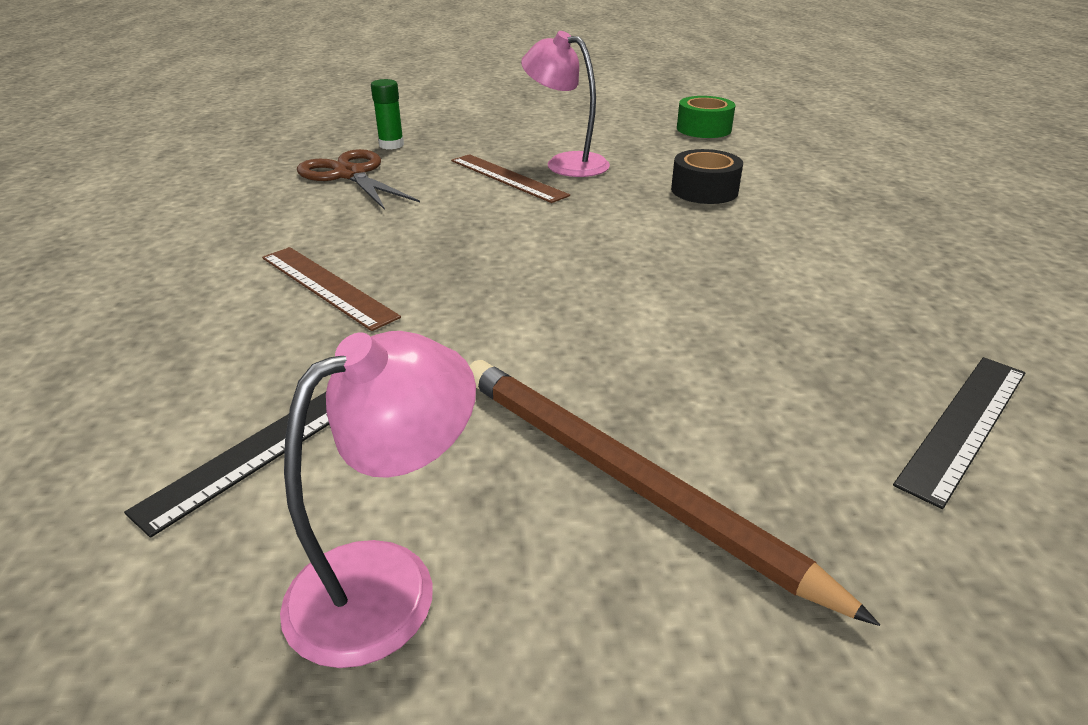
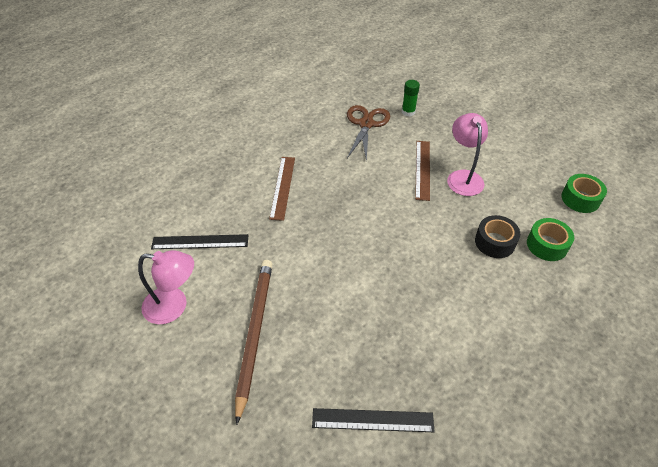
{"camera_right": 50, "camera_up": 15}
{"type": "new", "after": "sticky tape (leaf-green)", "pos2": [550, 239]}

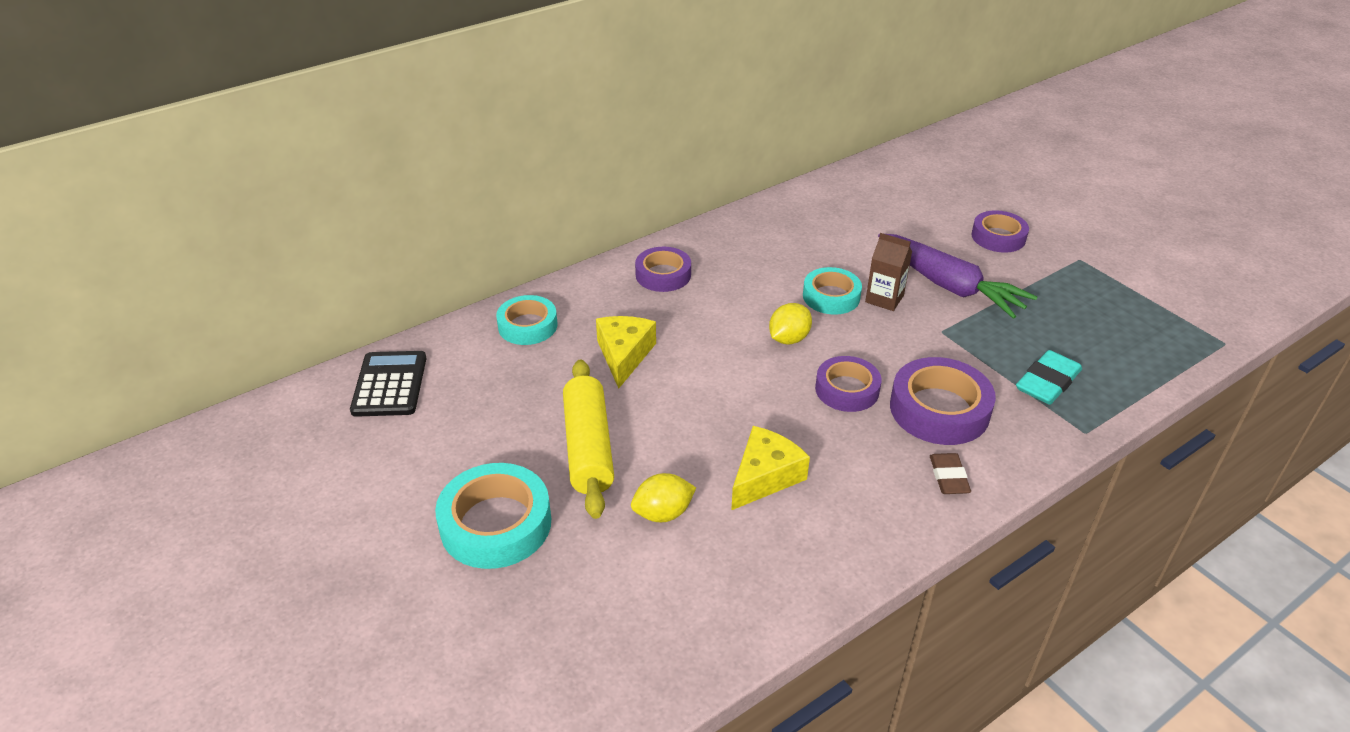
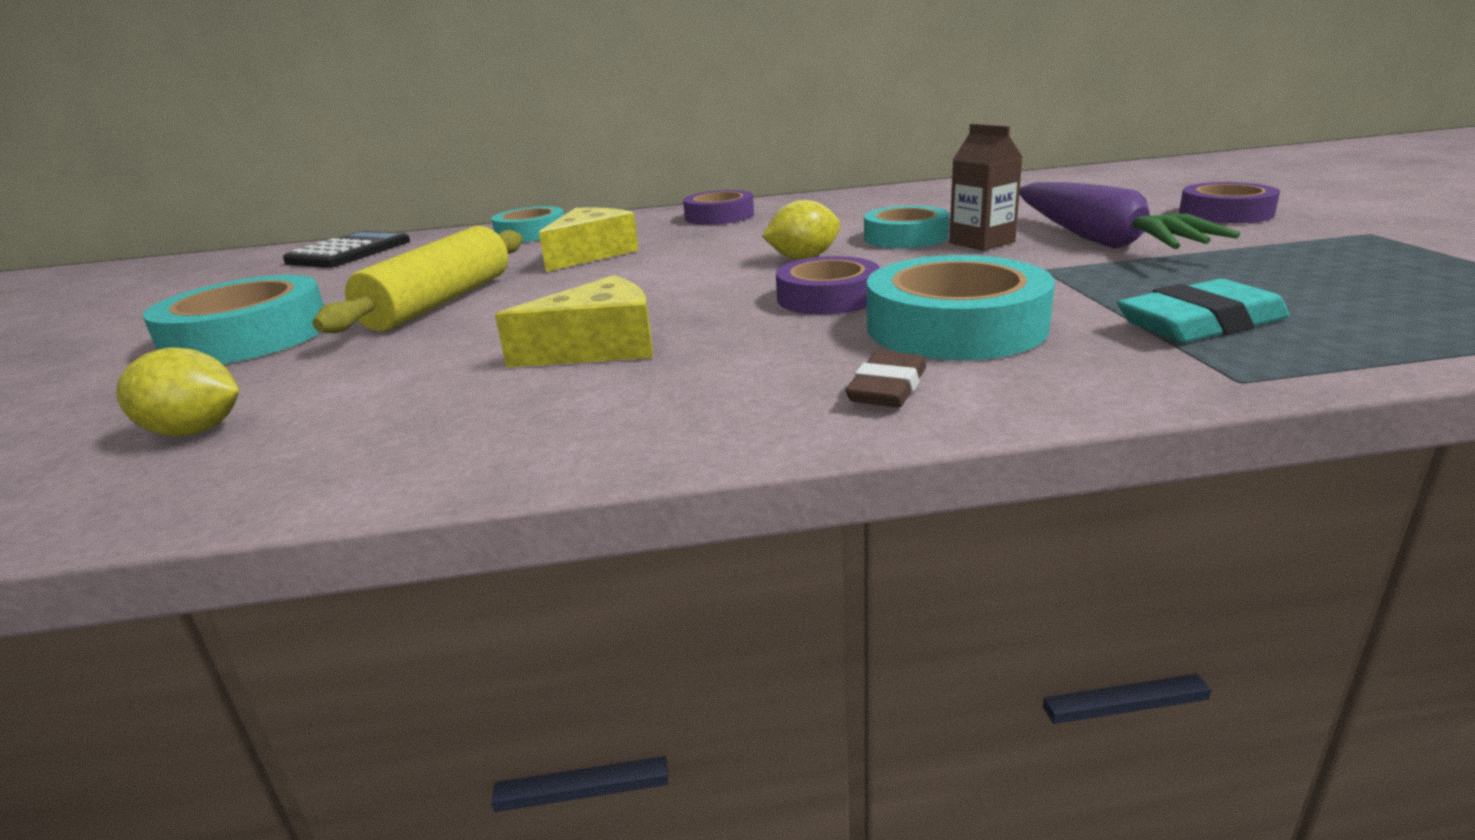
{"camera_right": 30, "camera_up": -15}
{"type": "shifted", "before": "lemon (yellow)", "pos1": [663, 497], "pos2": [177, 392]}
{"type": "repainted", "before": "sticky tape (violet)", "after": "sticky tape (turquoise)", "pos1": [943, 401], "pos2": [961, 307]}

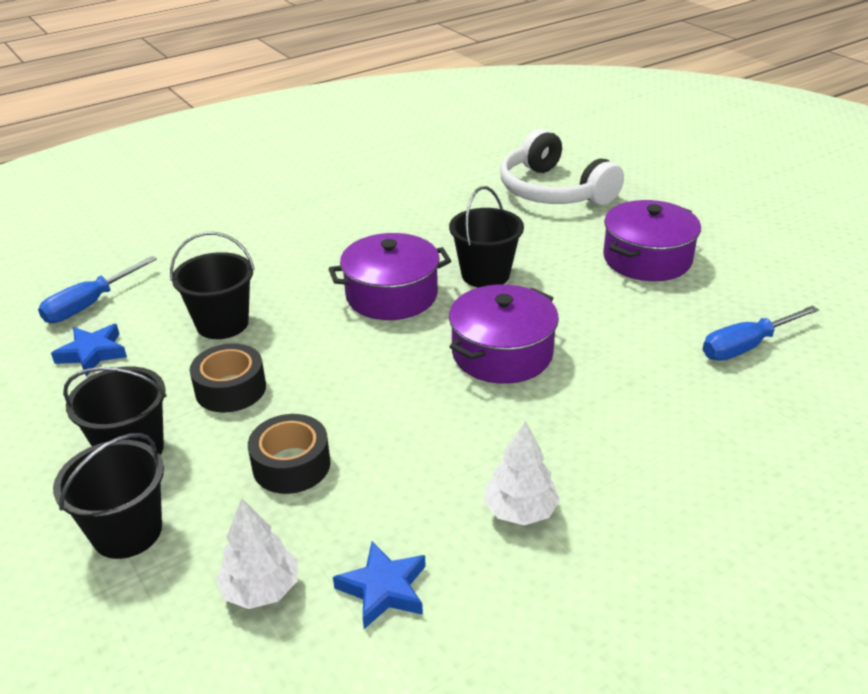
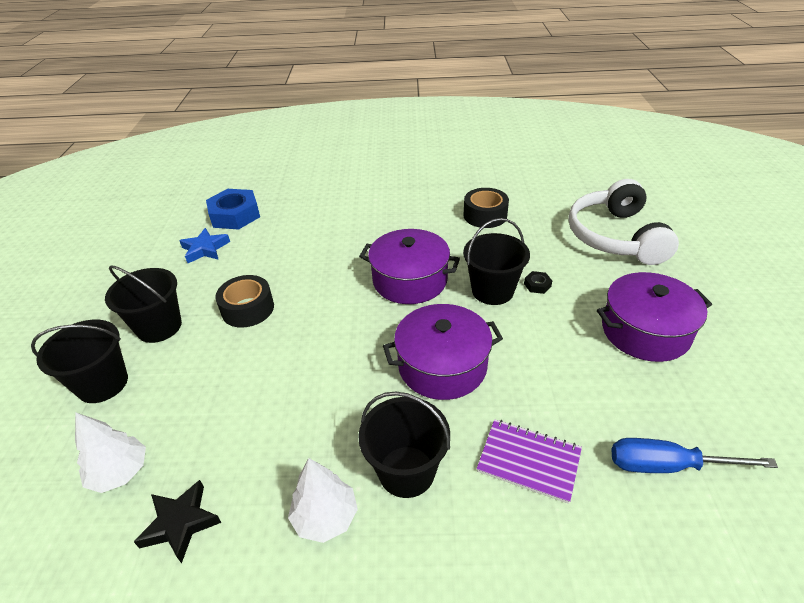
{"camera_right": 35, "camera_up": 5}
{"type": "repainted", "before": "star shape (royal blue)", "after": "star shape (jet-black)", "pos1": [379, 585], "pos2": [178, 521]}
{"type": "swapped", "before": "screwdriver (royal blue)", "after": "hex nut (royal blue)", "pos1": [97, 289], "pos2": [233, 209]}
{"type": "shifted", "before": "sand bucket (jet-black)", "pos1": [212, 285], "pos2": [404, 445]}
{"type": "shifted", "before": "sticky tape (jet-black)", "pos1": [289, 454], "pos2": [486, 208]}
{"type": "new", "after": "notepad (violet)", "pos2": [529, 461]}
{"type": "new", "after": "hex nut (jet-black)", "pos2": [538, 282]}

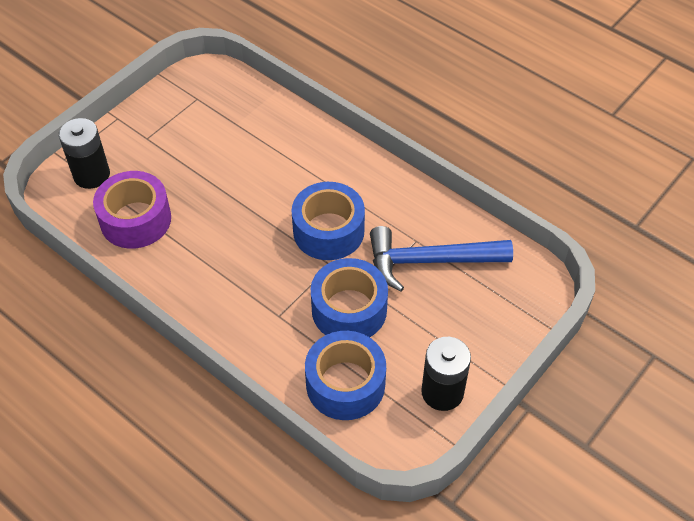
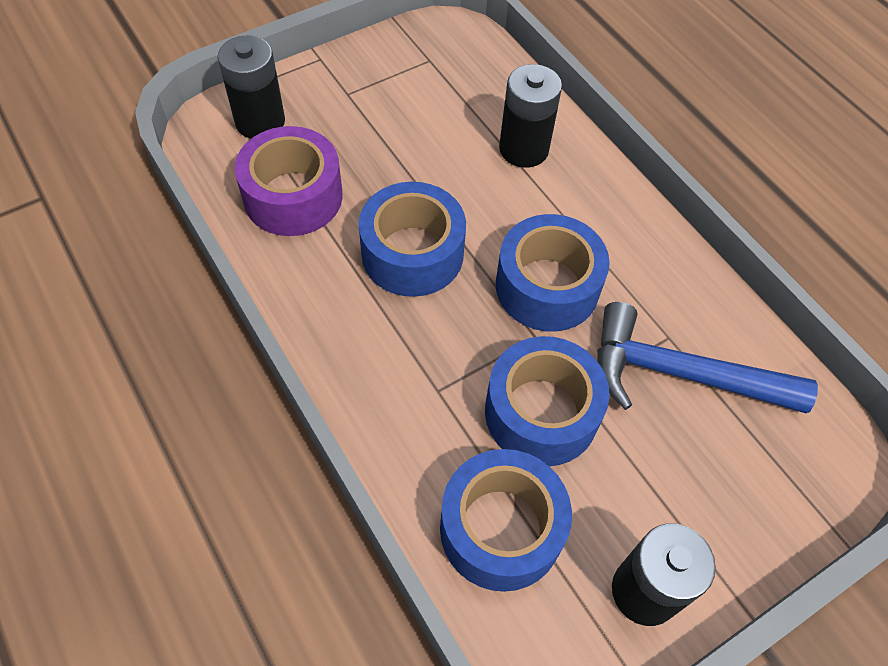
{"camera_right": 15, "camera_up": 5}
{"type": "new", "after": "sticky tape (royal blue)", "pos2": [412, 239]}
{"type": "new", "after": "power cell (jet-black)", "pos2": [530, 116]}

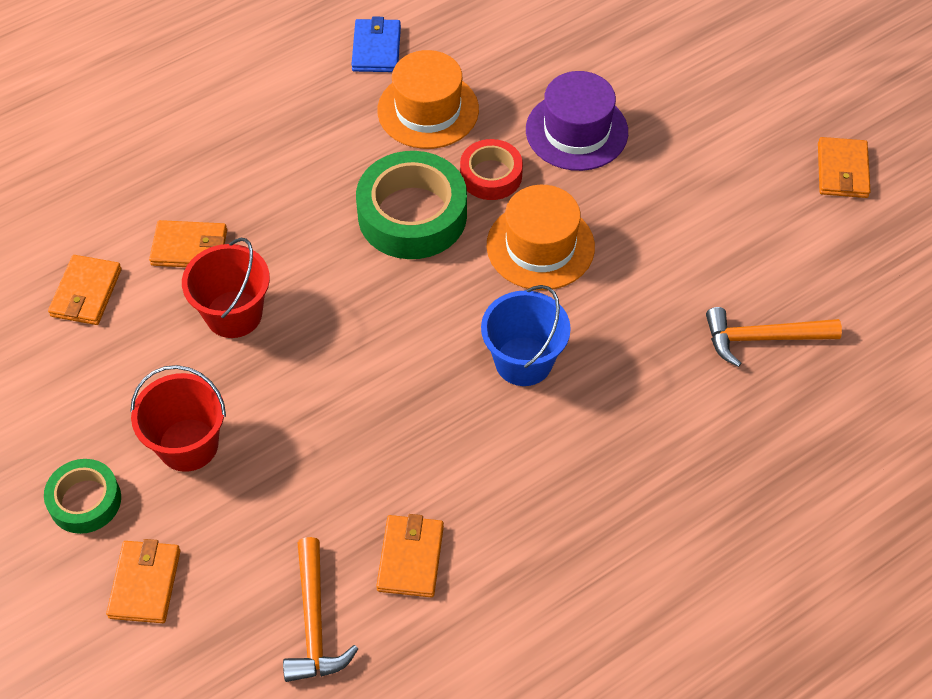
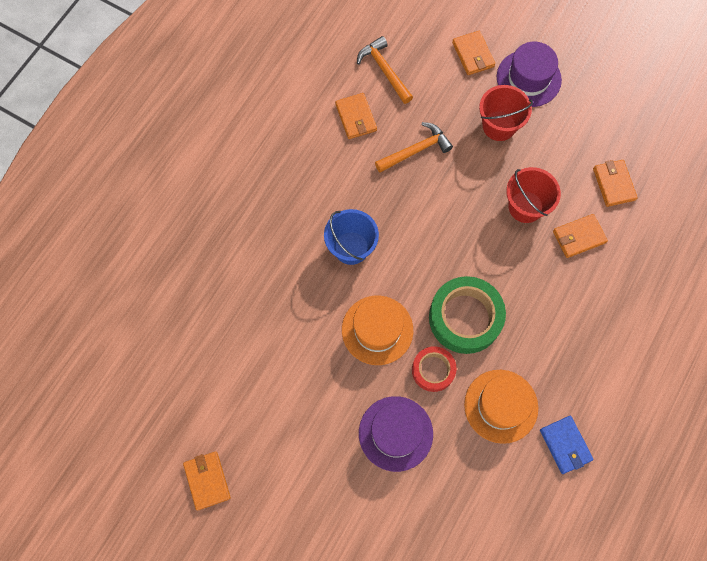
{"camera_right": 155, "camera_up": 15}
{"type": "shifted", "before": "carpenter's hammer (orange-coloured)", "pos1": [774, 337], "pos2": [414, 147]}
{"type": "swapped", "before": "sticky tape (leaf-green)", "after": "top hat (violet)", "pos1": [82, 496], "pos2": [529, 74]}

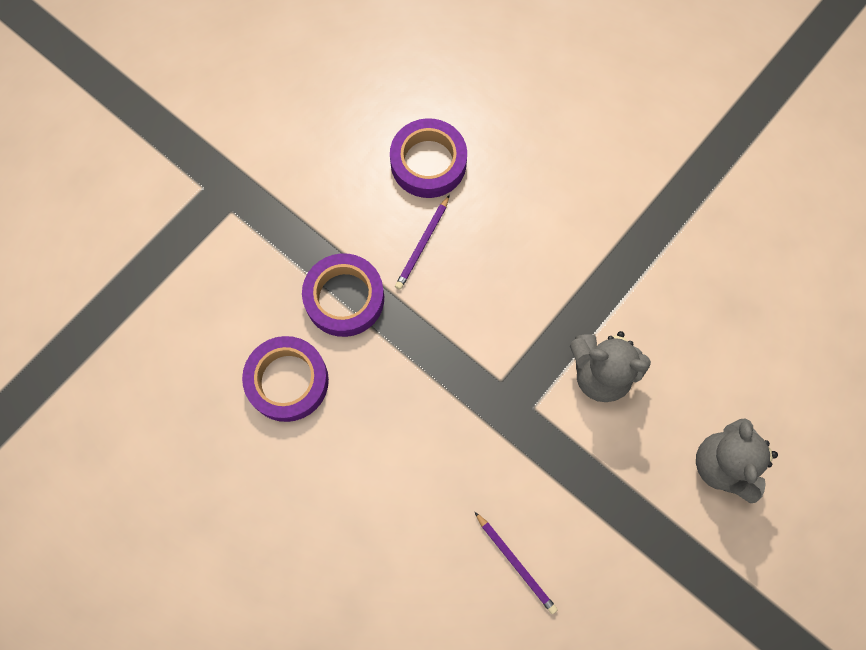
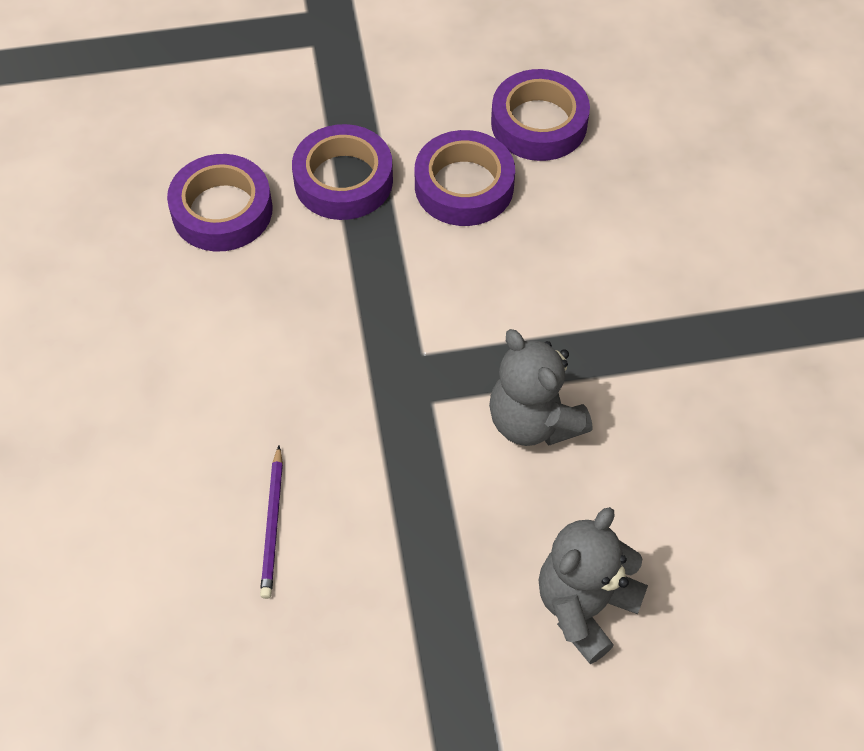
{"camera_right": 40, "camera_up": -15}
{"type": "swapped", "before": "pencil (violet)", "after": "sticky tape (violet)", "pos1": [422, 242], "pos2": [465, 178]}

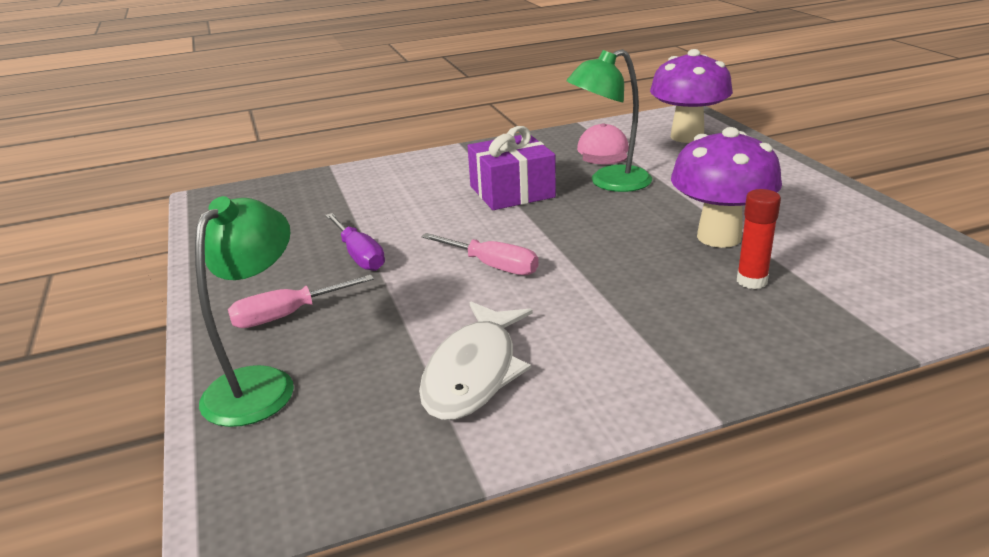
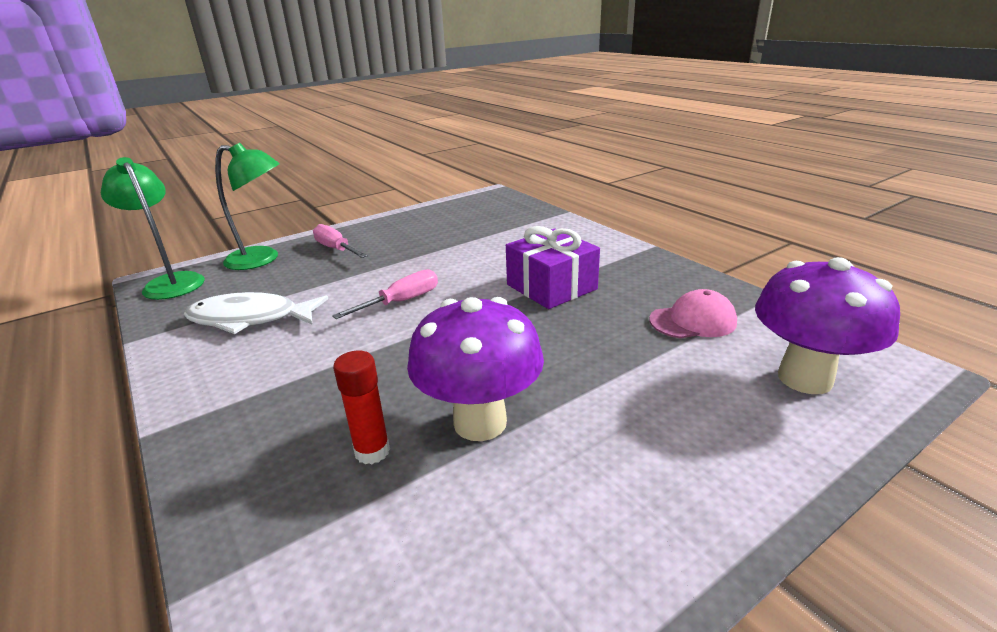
{"camera_right": 75, "camera_up": 0}
{"type": "shifted", "before": "lamp (leaf-green)", "pos1": [609, 120], "pos2": [153, 228]}
{"type": "rotated", "before": "screwdriver (pink)", "pos1": [480, 254], "pos2": [385, 294], "turn": -150}
{"type": "gone", "before": "screwdriver (violet)", "pos1": [355, 242]}

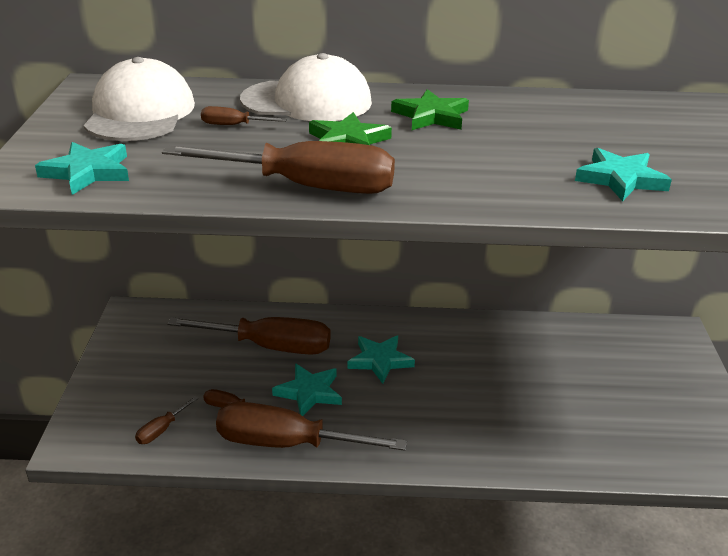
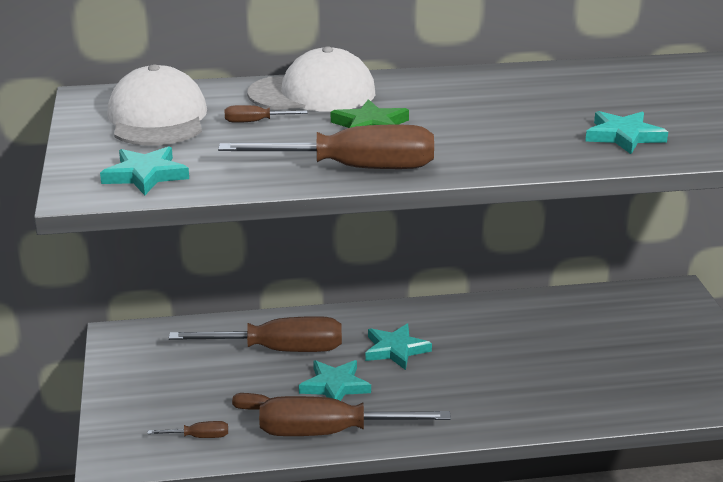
{"camera_right": -10, "camera_up": -5}
{"type": "rotated", "before": "screwdriver (dark brown)", "pos1": [167, 420], "pos2": [187, 429], "turn": -120}
{"type": "gone", "before": "star shape (leaf-green)", "pos1": [430, 109]}

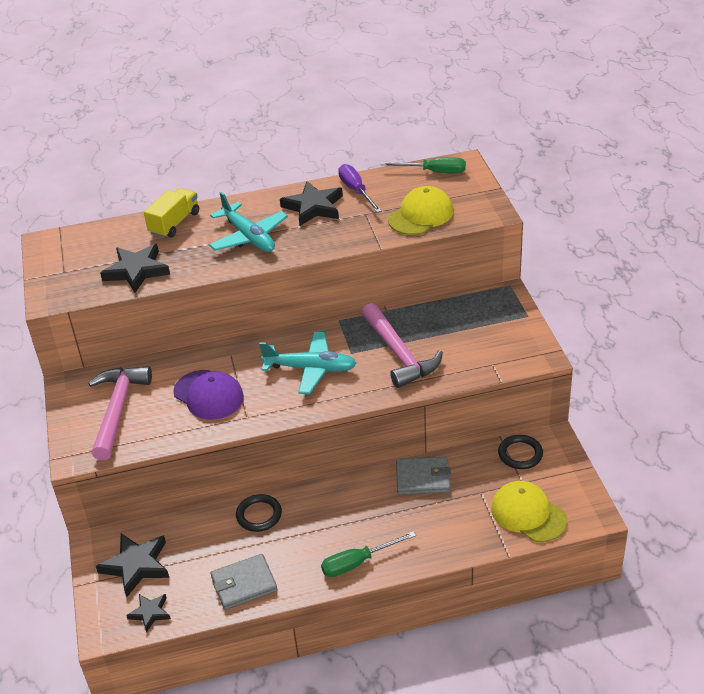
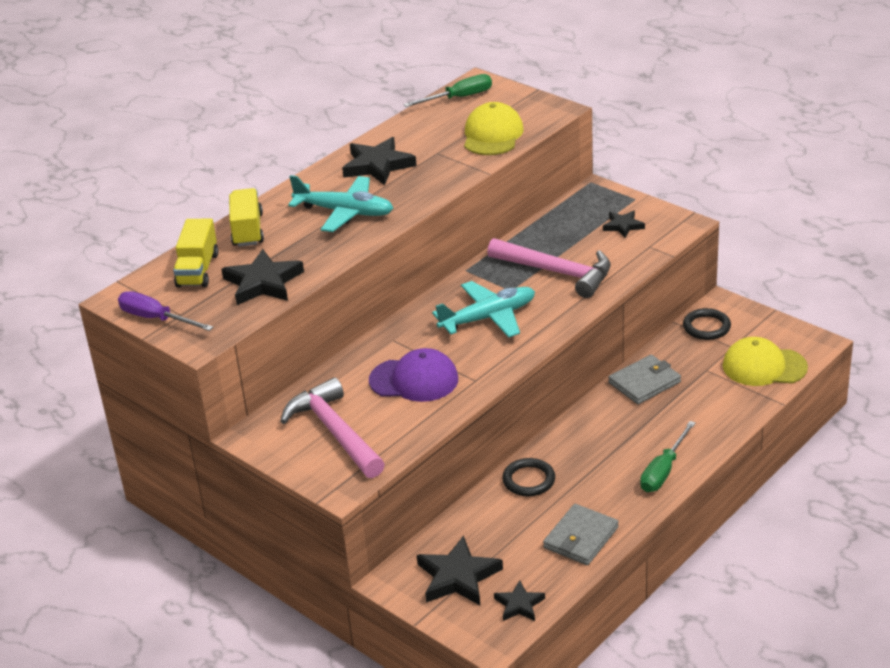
{"camera_right": -35, "camera_up": -5}
{"type": "shifted", "before": "screwdriver (violet)", "pos1": [360, 188], "pos2": [165, 311]}
{"type": "new", "after": "toy truck (yellow)", "pos2": [195, 252]}
{"type": "new", "after": "star shape (jet-black)", "pos2": [624, 224]}

